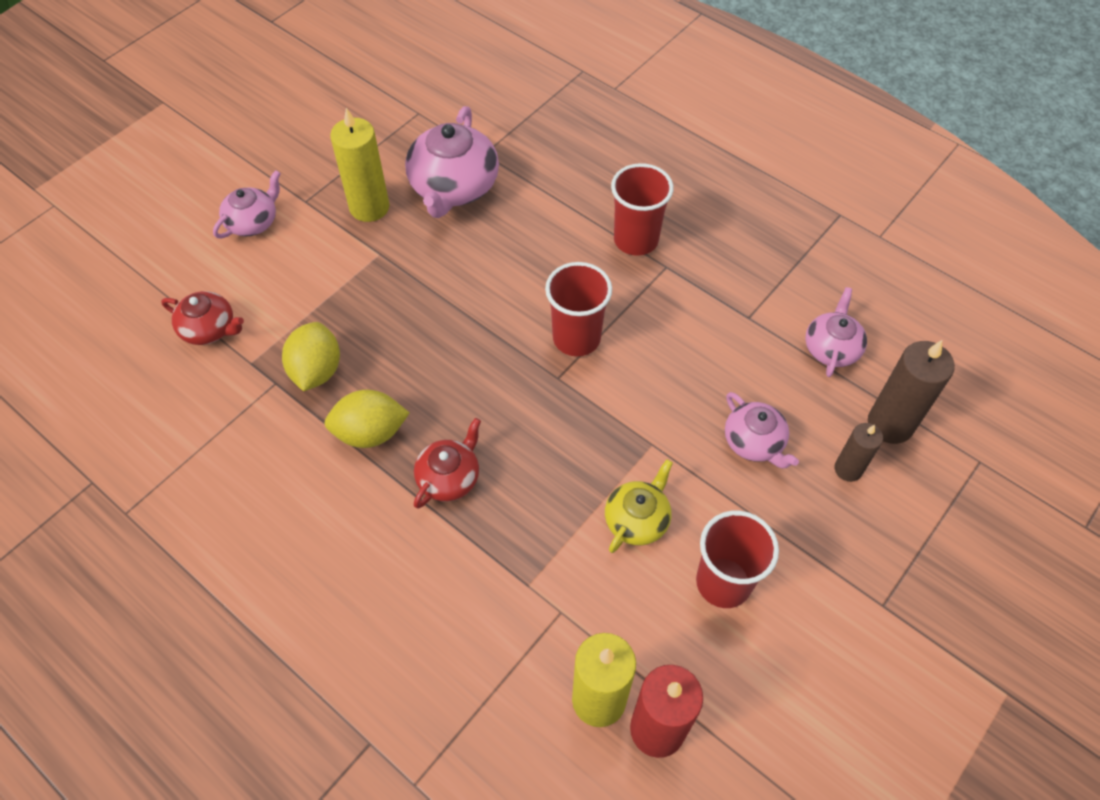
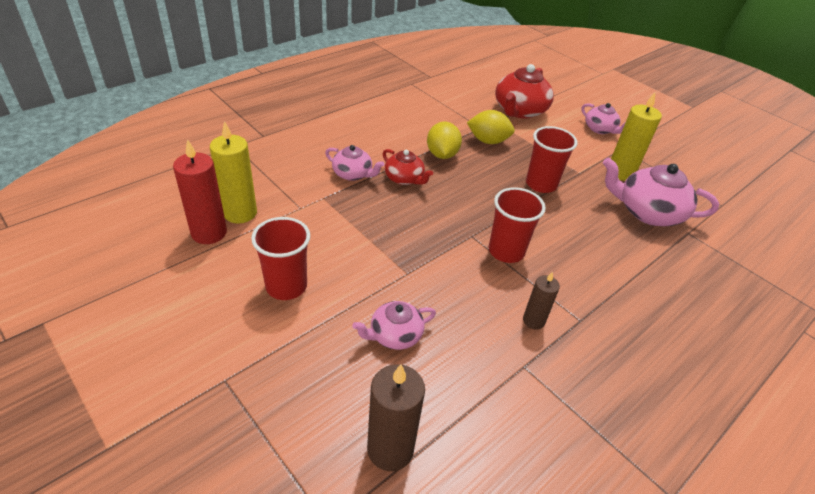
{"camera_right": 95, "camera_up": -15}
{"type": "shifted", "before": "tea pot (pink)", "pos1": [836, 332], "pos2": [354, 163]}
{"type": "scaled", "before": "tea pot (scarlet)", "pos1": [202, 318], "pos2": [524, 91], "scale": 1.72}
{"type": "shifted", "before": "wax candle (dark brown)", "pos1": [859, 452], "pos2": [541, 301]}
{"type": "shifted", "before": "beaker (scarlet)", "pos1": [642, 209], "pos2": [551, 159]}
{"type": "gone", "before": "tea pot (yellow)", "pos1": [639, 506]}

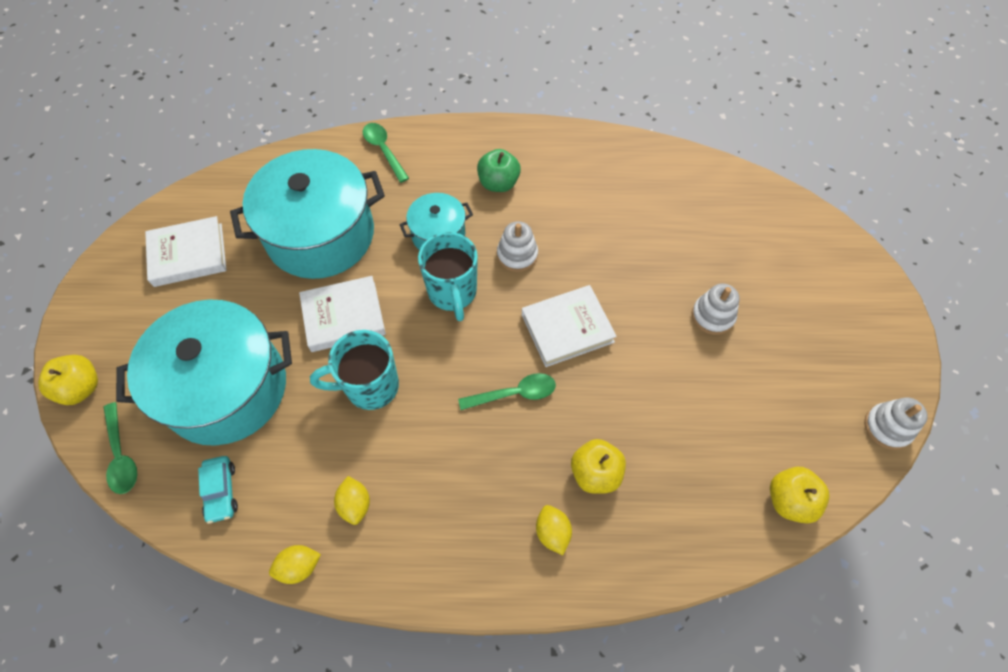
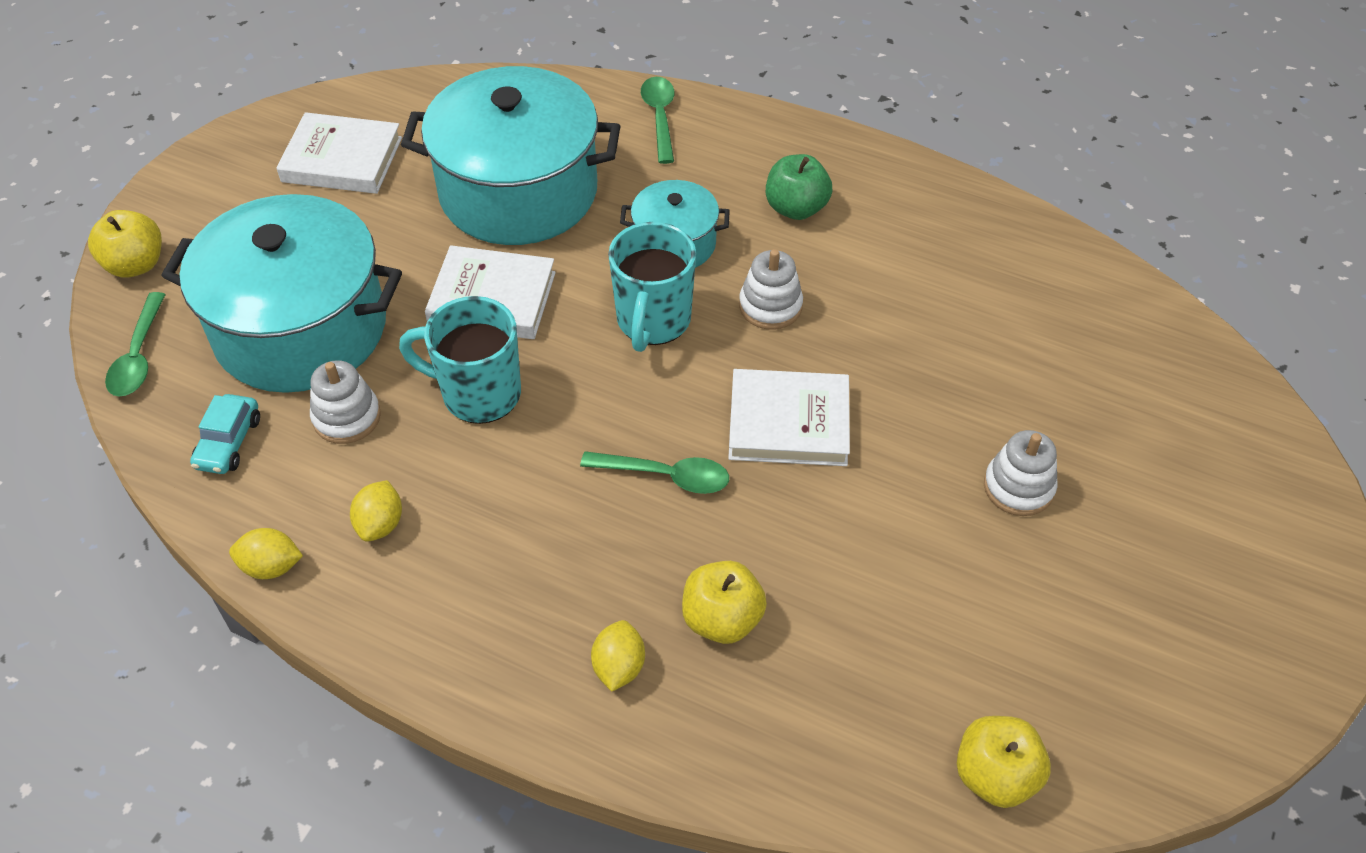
{"camera_right": 25, "camera_up": -10}
{"type": "shifted", "before": "ring stacker (pure white)", "pos1": [896, 423], "pos2": [345, 402]}

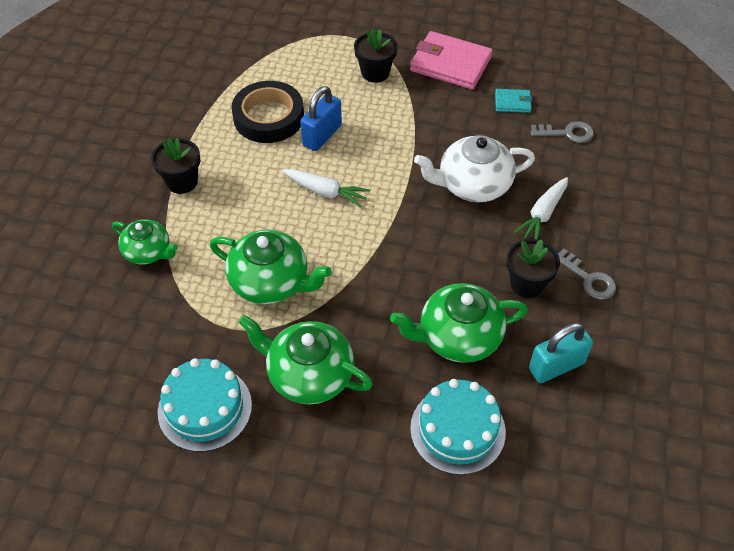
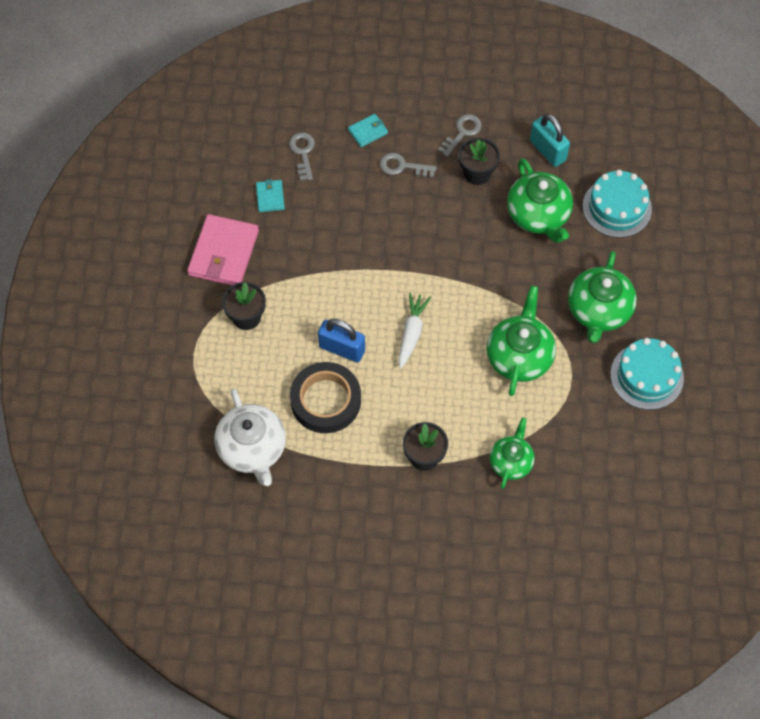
{"camera_right": -100, "camera_up": 10}
{"type": "shifted", "before": "tea pot (pure white)", "pos1": [474, 168], "pos2": [250, 437]}
{"type": "new", "after": "billfold (turquoise)", "pos2": [368, 130]}
{"type": "swapped", "before": "carrot (pure white)", "after": "latchkey (gray)", "pos1": [540, 208], "pos2": [408, 165]}

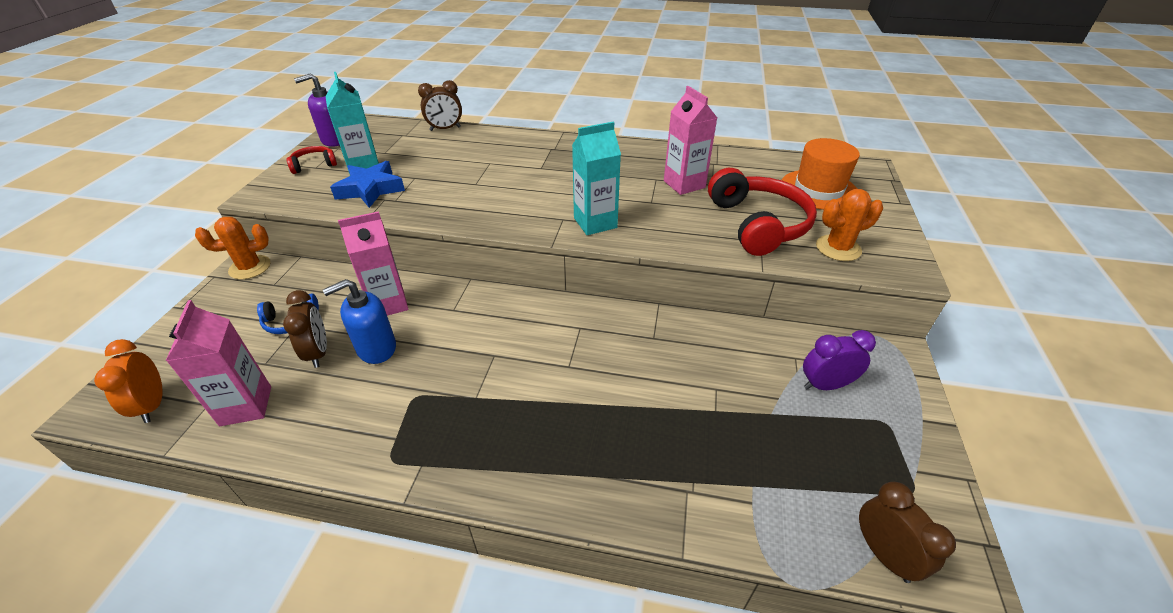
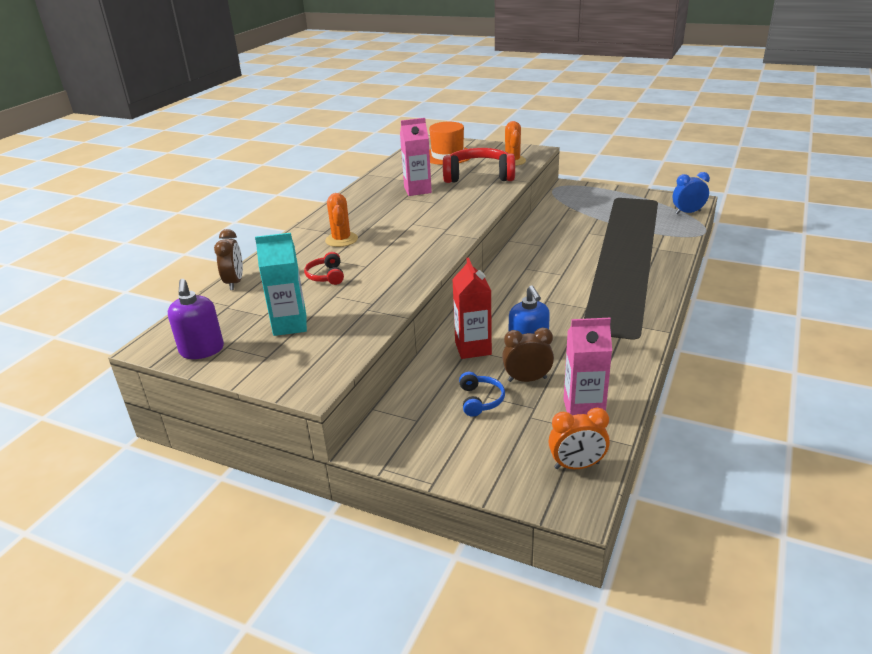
{"camera_right": -75, "camera_up": -10}
{"type": "shifted", "before": "over-ear headphones (scarlet)", "pos1": [311, 160], "pos2": [324, 268]}
{"type": "shifted", "before": "cactus (orange-coloured)", "pos1": [232, 248], "pos2": [341, 220]}
{"type": "repainted", "before": "carton (pink)", "after": "carton (scarlet)", "pos1": [373, 263], "pos2": [472, 308]}
{"type": "repainted", "before": "bedside clock (dark brown)", "after": "bedside clock (royal blue)", "pos1": [907, 532], "pos2": [691, 193]}
{"type": "gone", "before": "star shape (royal blue)", "pos1": [367, 184]}
{"type": "gone", "before": "carton (turquoise)", "pos1": [596, 178]}
{"type": "gone", "before": "bedside clock (violet)", "pos1": [839, 360]}

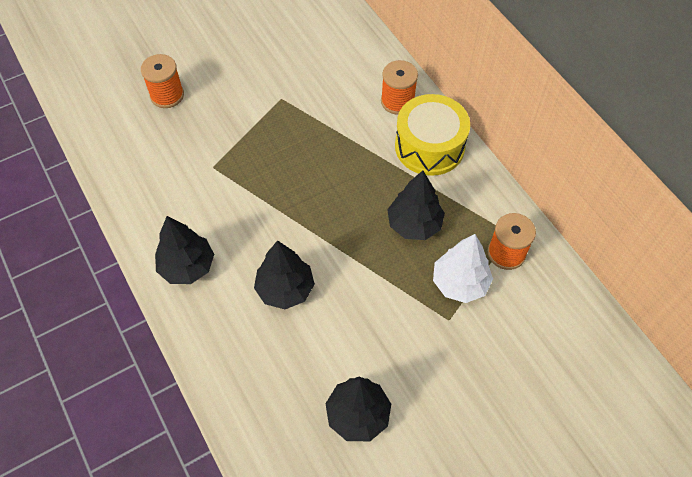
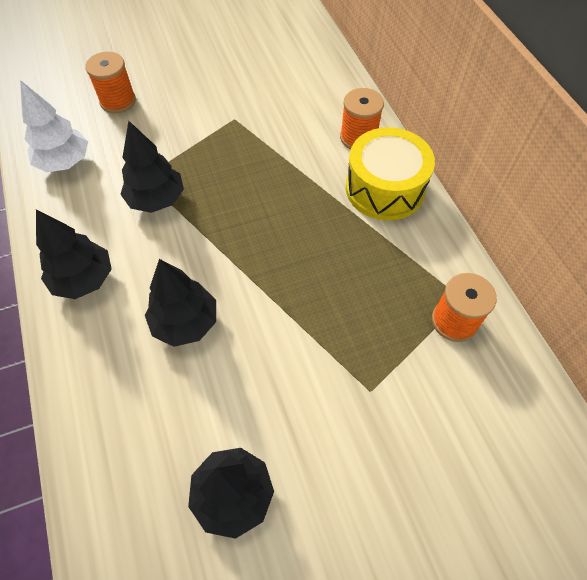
{"camera_right": 10, "camera_up": 0}
{"type": "shifted", "before": "toy tree (pure white)", "pos1": [463, 268], "pos2": [54, 126]}
{"type": "shifted", "before": "toy tree (jet-black)", "pos1": [416, 205], "pos2": [152, 166]}

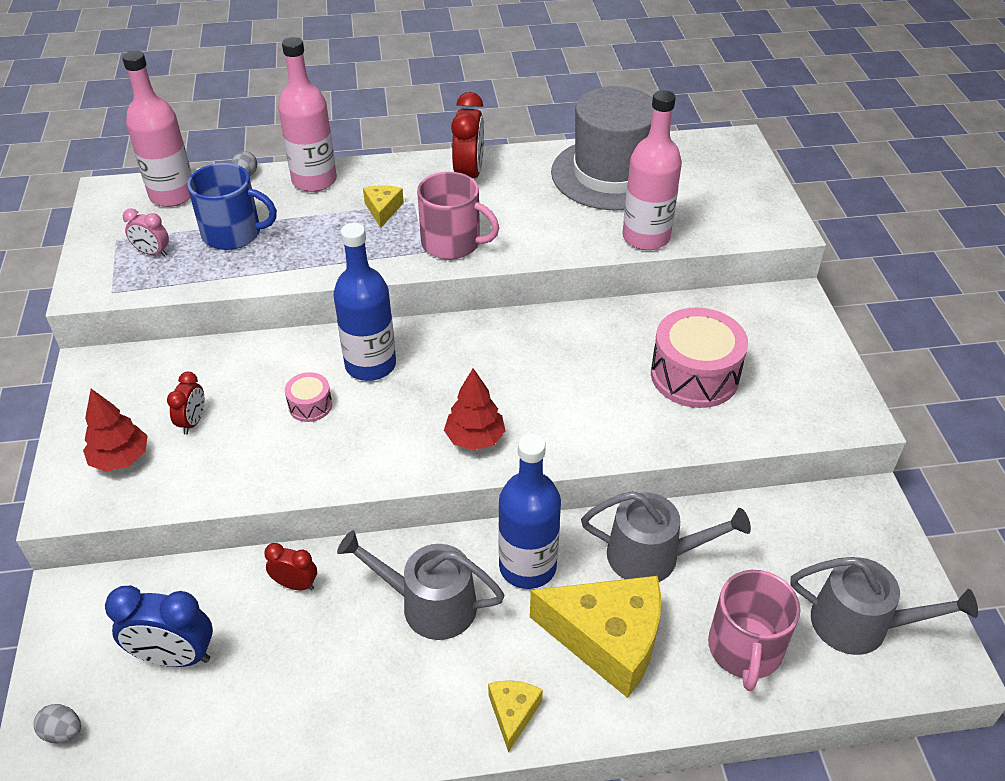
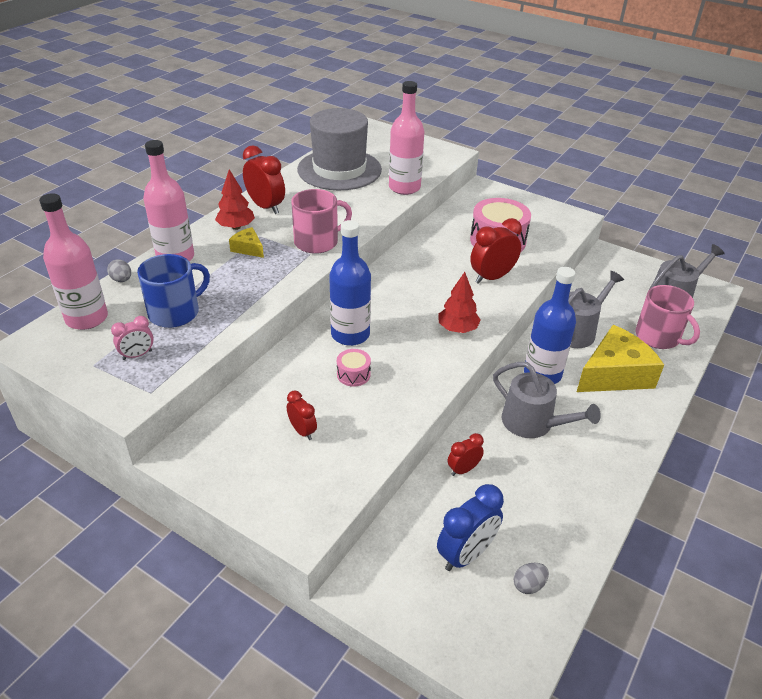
{"camera_right": -50, "camera_up": -5}
{"type": "shifted", "before": "toy tree (scarlet)", "pos1": [115, 430], "pos2": [235, 199]}
{"type": "new", "after": "bedside clock (scarlet)", "pos2": [496, 251]}
{"type": "rotated", "before": "sprinkling can (gray)", "pos1": [421, 585], "pos2": [547, 400], "turn": -105}
{"type": "shifted", "before": "egg (gray)", "pos1": [57, 723], "pos2": [531, 578]}
{"type": "gone", "before": "cheese (yellow)", "pos1": [515, 716]}

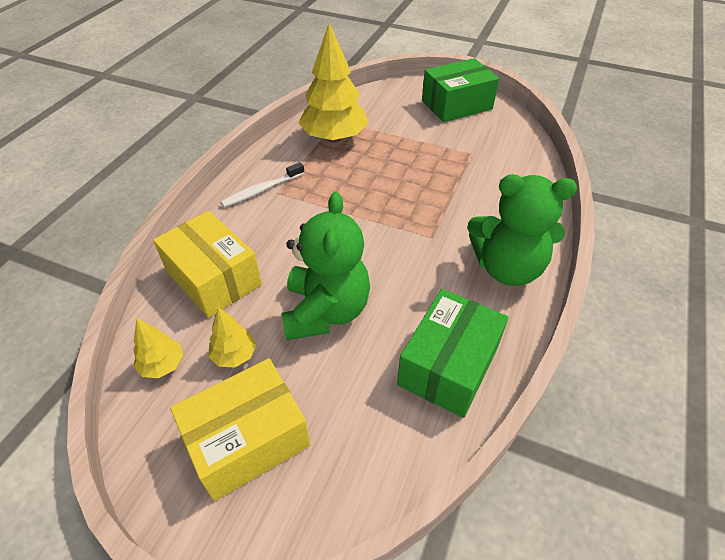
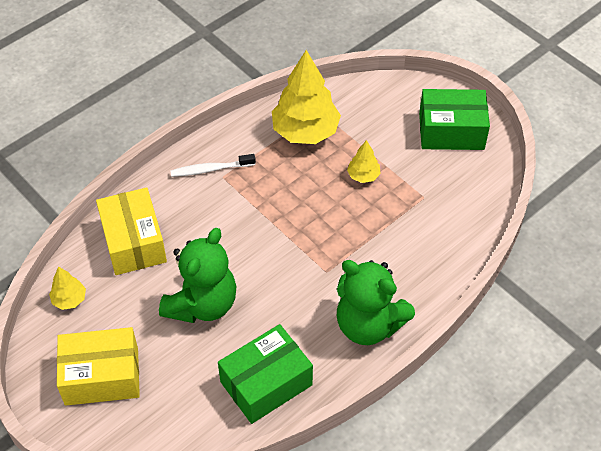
{"camera_right": 25, "camera_up": 5}
{"type": "shifted", "before": "toy tree (yellow)", "pos1": [232, 337], "pos2": [364, 161]}

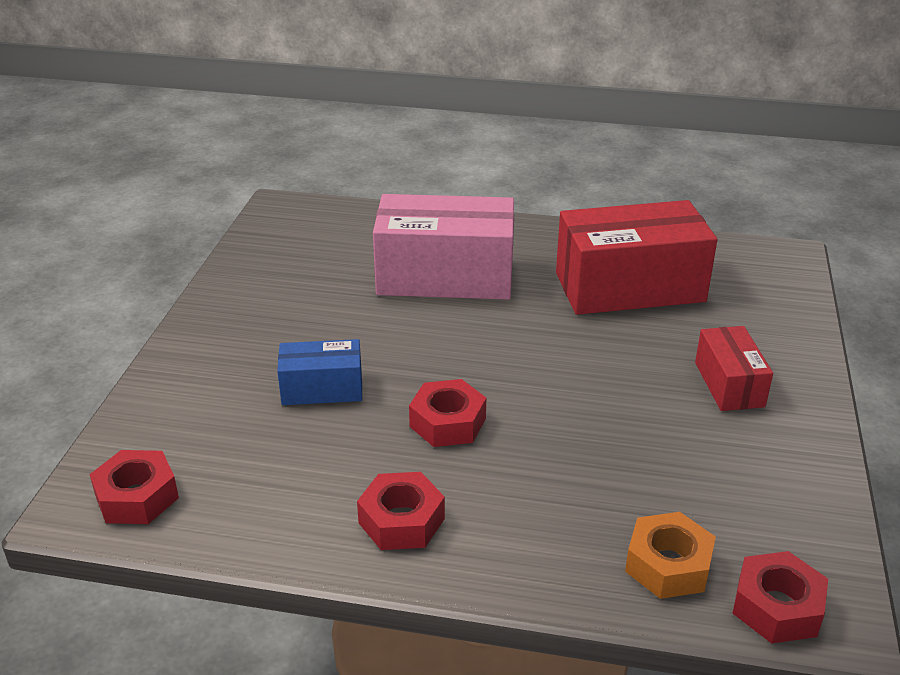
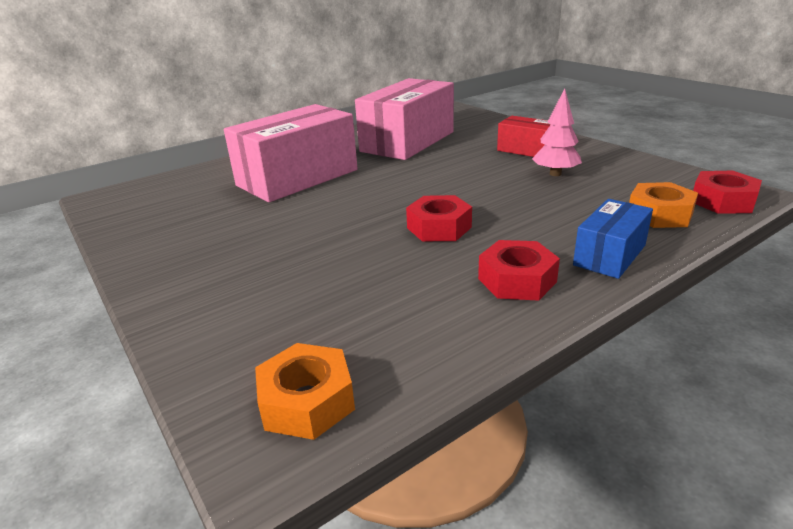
{"camera_right": -45, "camera_up": -5}
{"type": "repainted", "before": "hex nut (scarlet)", "after": "hex nut (orange-coloured)", "pos1": [134, 487], "pos2": [305, 391]}
{"type": "repainted", "before": "parcel (scarlet)", "after": "parcel (pink)", "pos1": [636, 257], "pos2": [404, 119]}
{"type": "new", "after": "toy tree (pink)", "pos2": [557, 132]}
{"type": "shifted", "before": "parcel (royal blue)", "pos1": [319, 372], "pos2": [613, 239]}

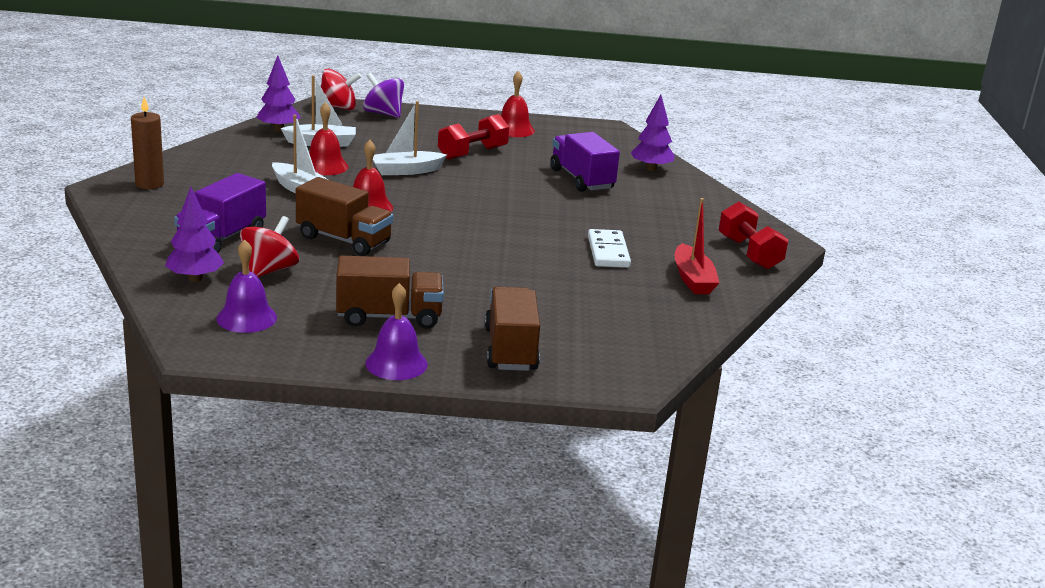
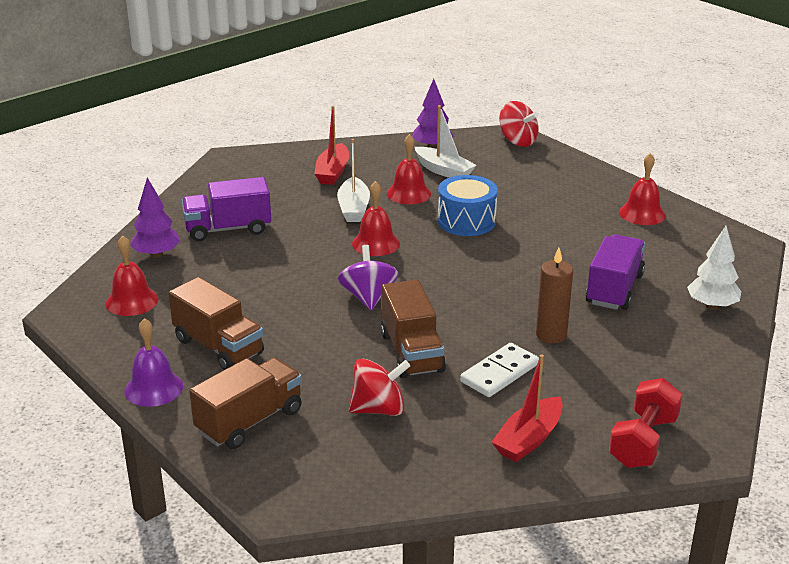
{"camera_right": 50, "camera_up": 5}
{"type": "repainted", "before": "school bell (violet)", "after": "school bell (scarlet)", "pos1": [246, 286], "pos2": [132, 276]}
{"type": "new", "after": "toy boat (scarlet)", "pos2": [331, 145]}
{"type": "shifted", "before": "spinning top (violet)", "pos1": [383, 95], "pos2": [368, 277]}
{"type": "shifted", "before": "spinning top (scarlet)", "pos1": [269, 246], "pos2": [379, 387]}
{"type": "shifted", "before": "toy truck (dark brown)", "pos1": [344, 216], "pos2": [413, 329]}
{"type": "swapped", "before": "toy boat (pure white)", "after": "toy drum (royal blue)", "pos1": [410, 138], "pos2": [468, 205]}
{"type": "shifted", "before": "wax candle (dark brown)", "pos1": [147, 143], "pos2": [554, 296]}
{"type": "repainted", "before": "toy tree (violet)", "after": "toy tree (pure white)", "pos1": [653, 133], "pos2": [714, 268]}
{"type": "gone", "before": "dumbbell (scarlet)", "pos1": [473, 137]}

